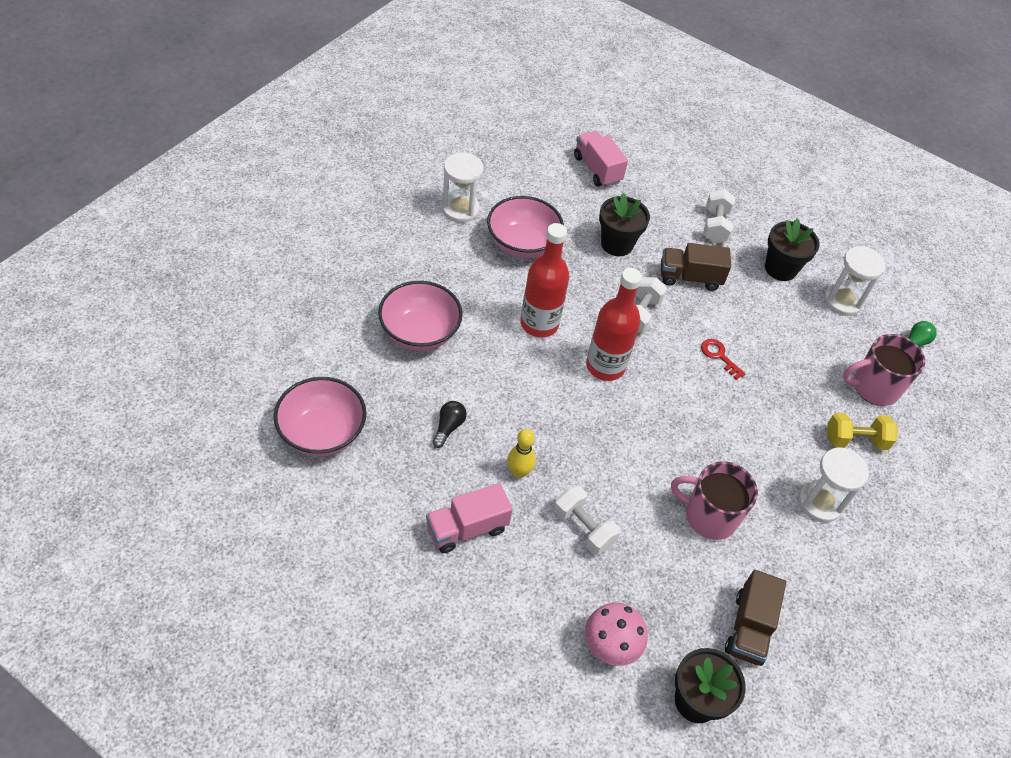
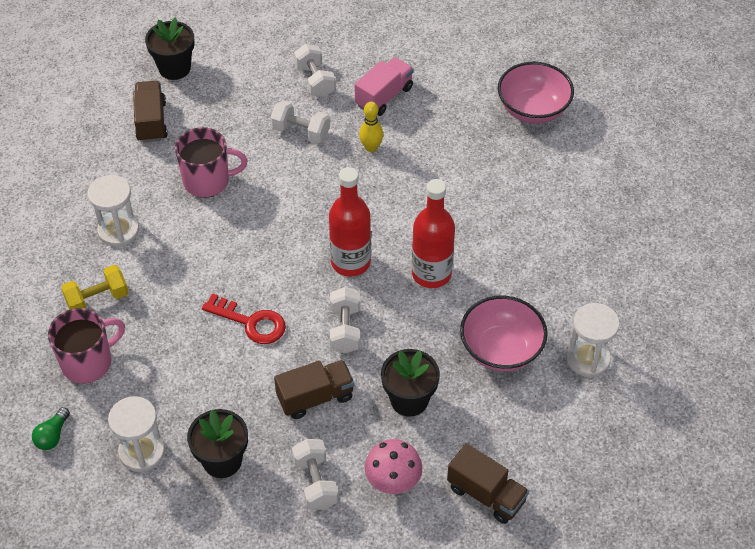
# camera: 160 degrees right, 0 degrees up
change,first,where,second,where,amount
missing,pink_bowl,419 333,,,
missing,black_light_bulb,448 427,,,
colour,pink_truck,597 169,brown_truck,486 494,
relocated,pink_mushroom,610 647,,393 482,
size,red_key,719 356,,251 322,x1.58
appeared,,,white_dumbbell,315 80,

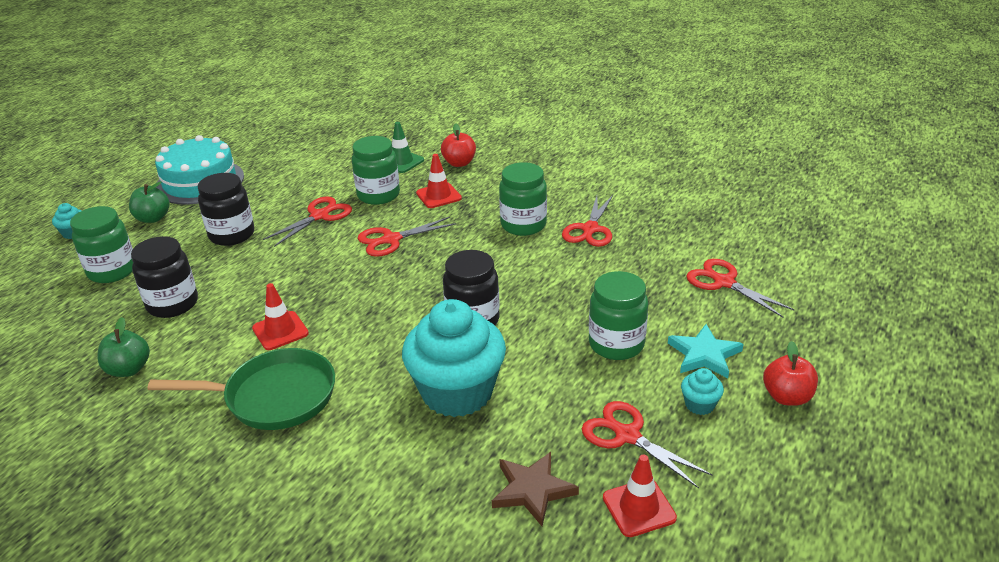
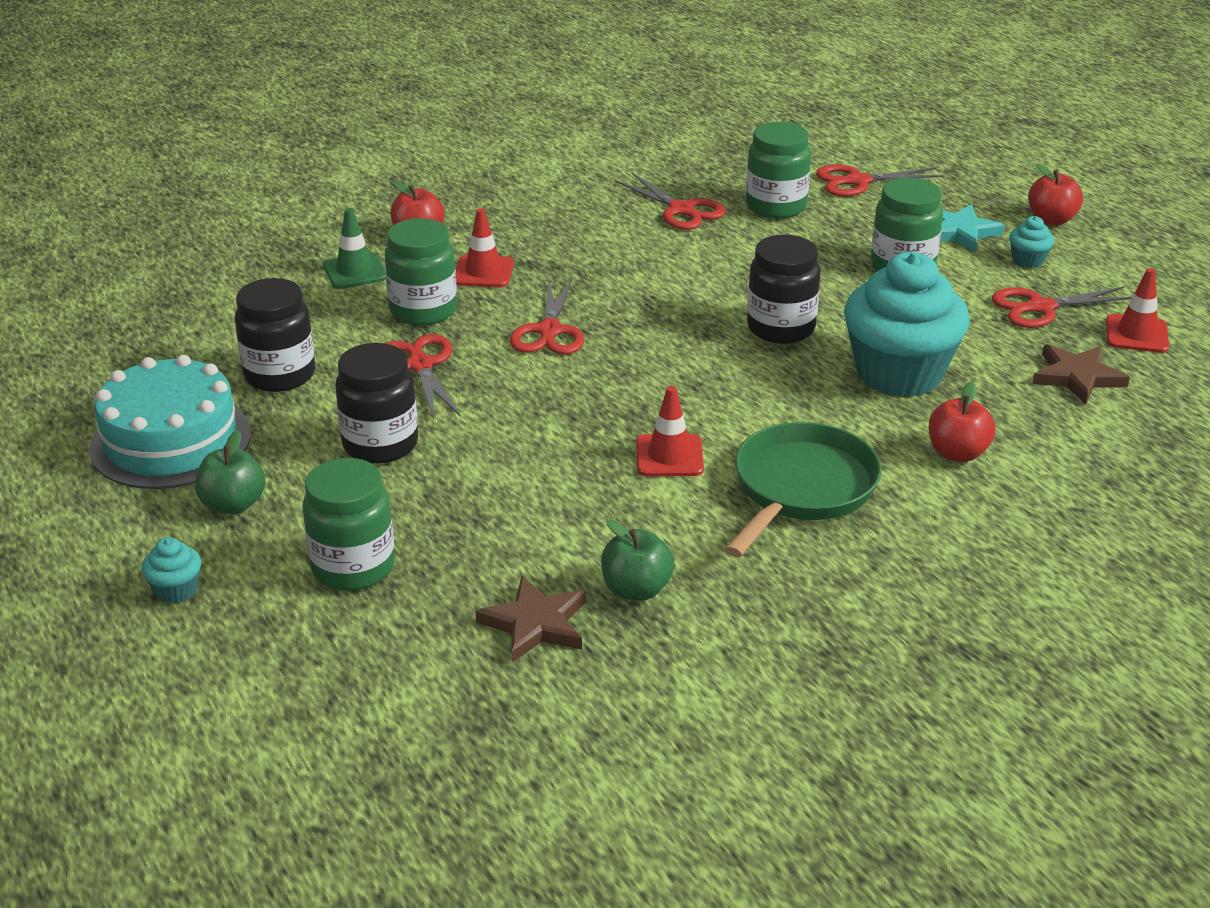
# camera: 60 degrees left, 0 degrees up
change,first,where,second,where,amount
relocated,black_jar,172 304,,280 375,
relocated,green_jar,523 225,,776 206,
appeared,,,brown_star,535 623,
appeared,,,red_apple,957 453,

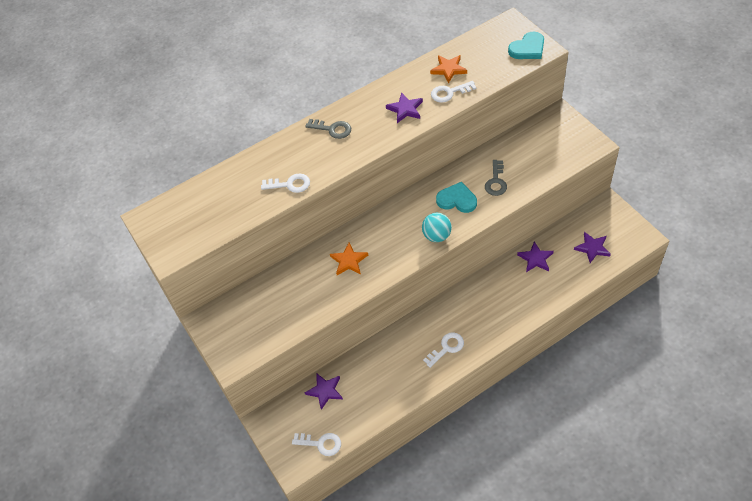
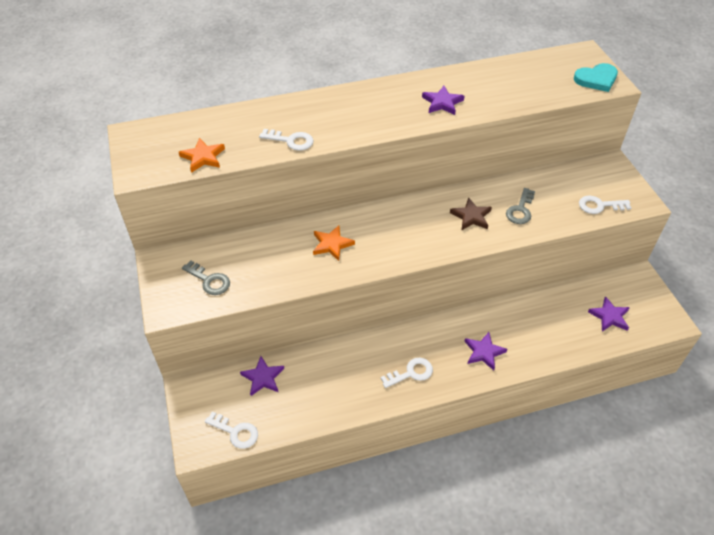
# camera: 10 degrees right, 5 degrees down
change,first,where,second,where,amount
relocated,grey_key,332 129,,209 281,
missing,turquoise_ball,437 236,,,
relocated,orange_star,448 69,,203 157,
relocated,white_key,449 93,,599 205,
exchanged,turquoise_heart,457 200,brown_star,471 216,
relocated,purple_star,535 259,,484 352,

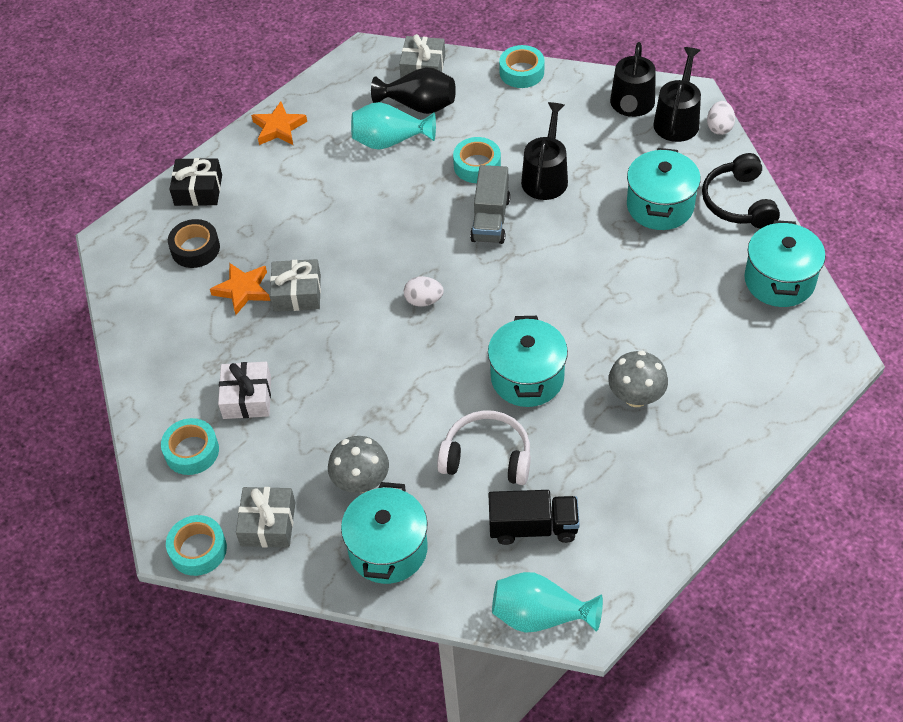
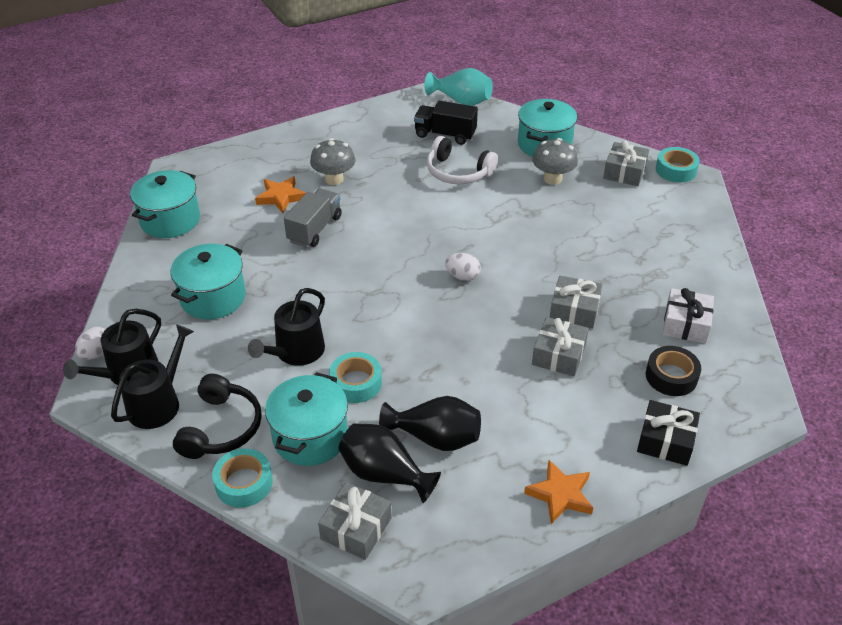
# camera: 165 degrees left, 10 degrees down
change,first,where,second,where,amount
missing,turquoise_tape,191 451,,,
relocated,orange_star,243 290,,281 197,
relocated,white_gift,247 397,,685 324,
colour,turquoise_vase,390 141,black_vase,435 438,
relocated,grey_truck,490 219,,315 229,
relocated,turquoise_pot,527 378,,310 437,
relocated,black_headphones,738 202,,221 428,
appeared,,,grey_gift,558 355,

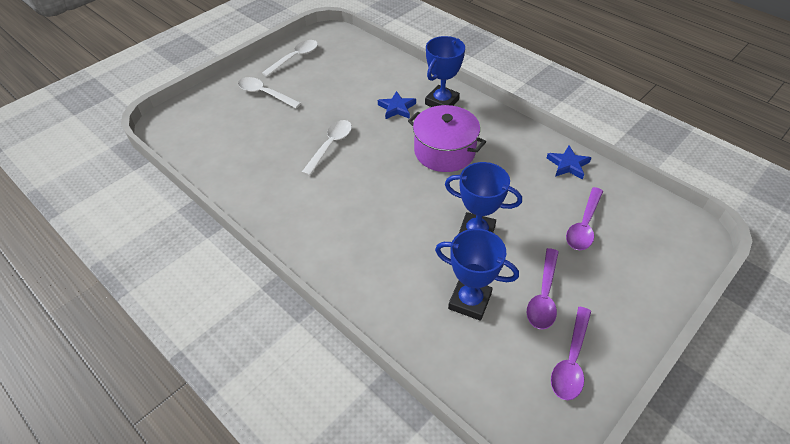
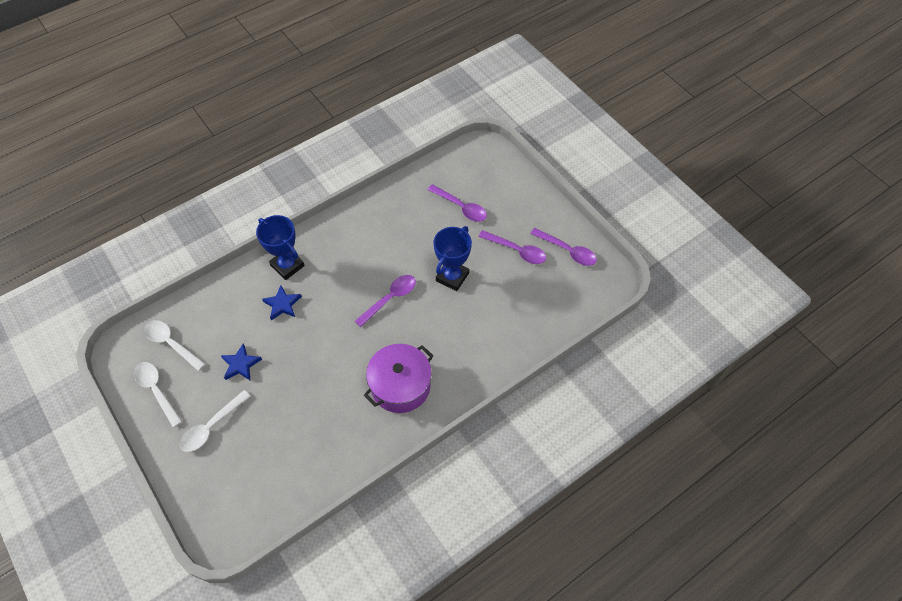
# camera: 80 degrees left, 10 degrees up
change,first,where,second,where,amount
relocated,white_spoon,330 146,,171 344,
relocated,purple_pot,444 151,,400 386,
missing,blue_trophy,469 301,,,
relocated,blue_star,568 165,,240 364,
appeared,,,purple_spoon,390 299,

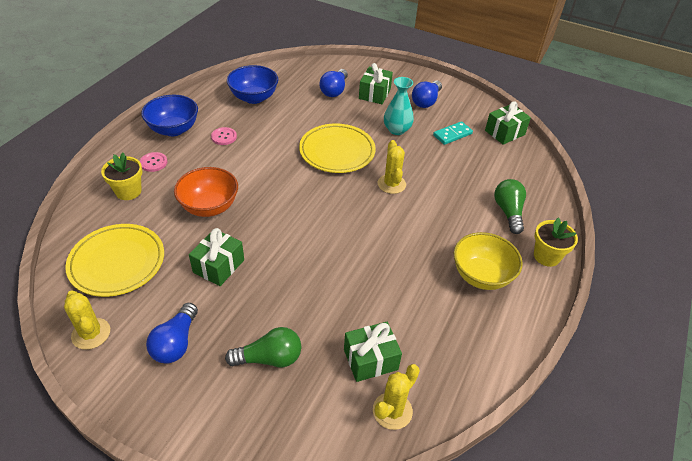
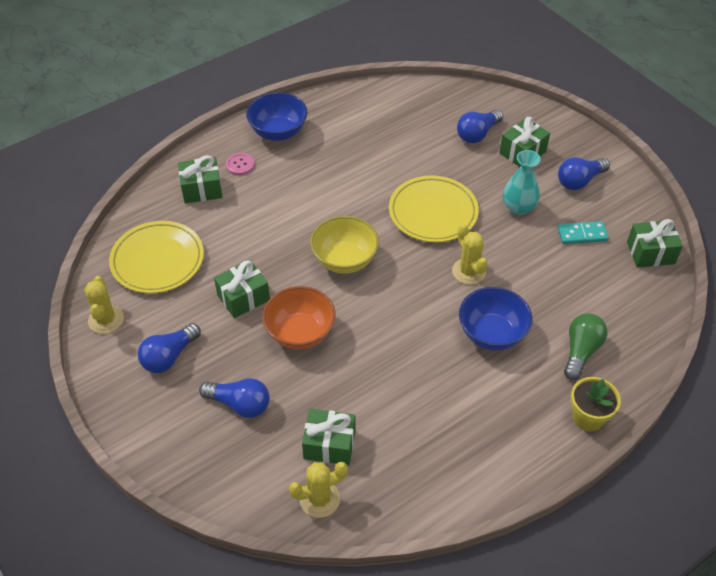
# camera: 30 degrees right, 5 degrees up
change,first,where,second,where,amount
exchanged,yellow_flower_pot,128 191,green_gift,202 189,
relocated,orange_bowl,209 207,,300 333,
missing,pink_button,224 137,,,
colour,green_light_bulb,269 358,blue_light_bulb,240 404,
relocated,blue_bowl,254 98,,492 334,
spun,yellow_cactus,391 184,,468 271,45 degrees counterclockwise
relocated,yellow_bowl,481 276,,344 260,

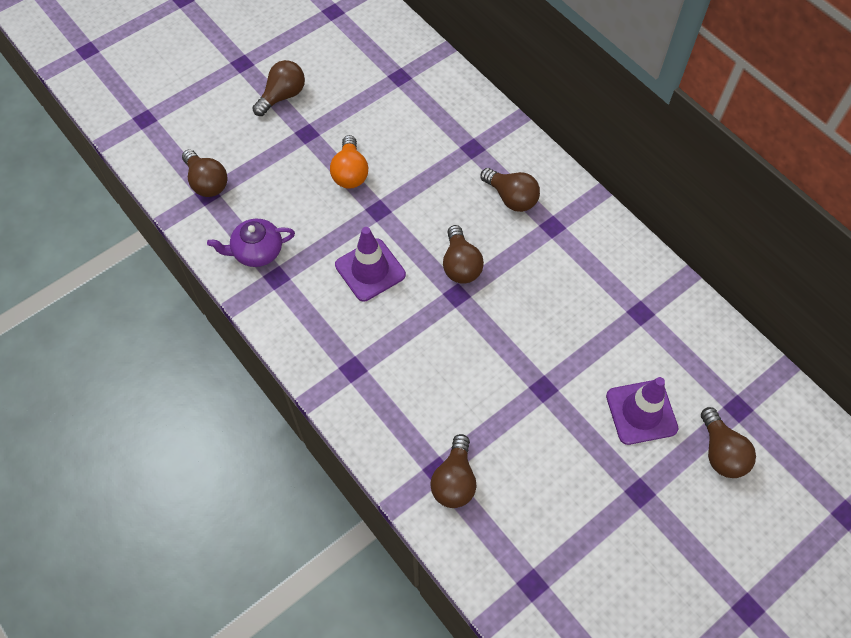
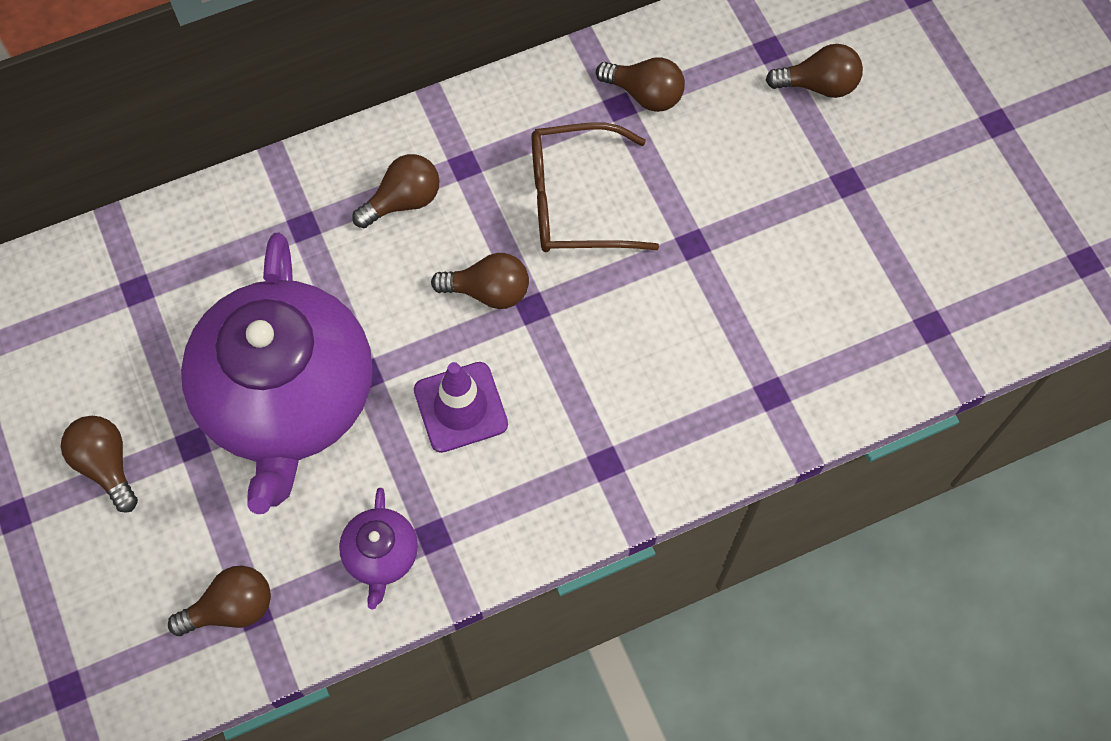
# camera: 75 degrees left, 5 degrees up
change,first,where,second,where,amount
exchanged,orange_light_bulb,350 173,purple_teapot,288 398,
relocated,brown_light_bulb,454 480,,645 94,
missing,purple_traffic_cone,641 412,,,
appeared,,,brown_glasses,575 201,

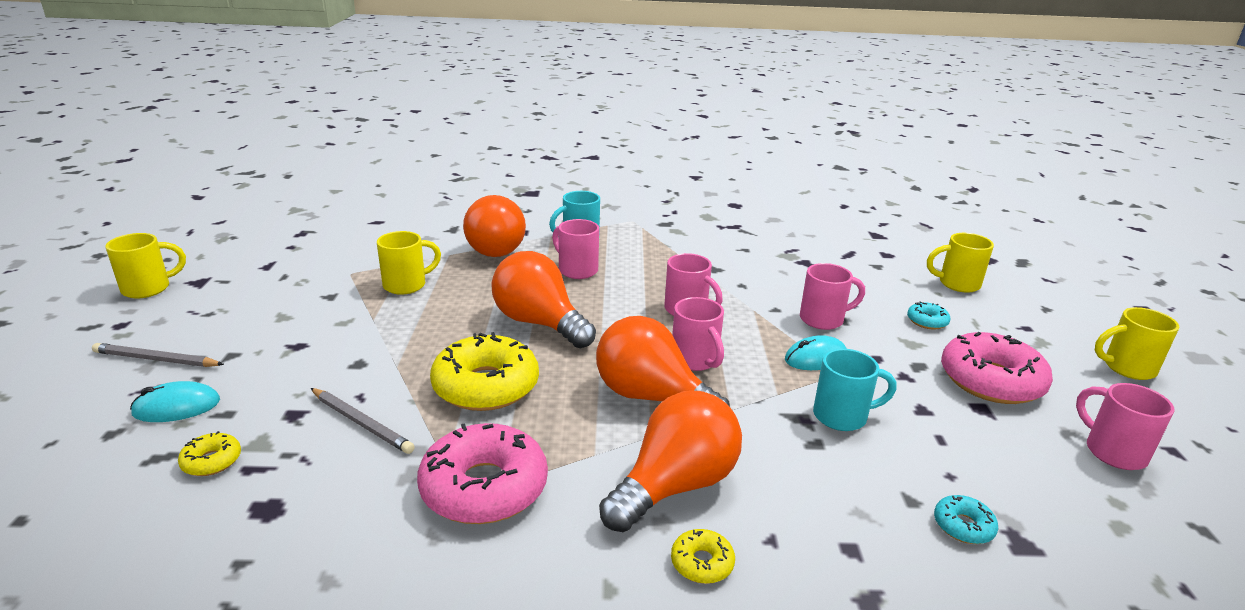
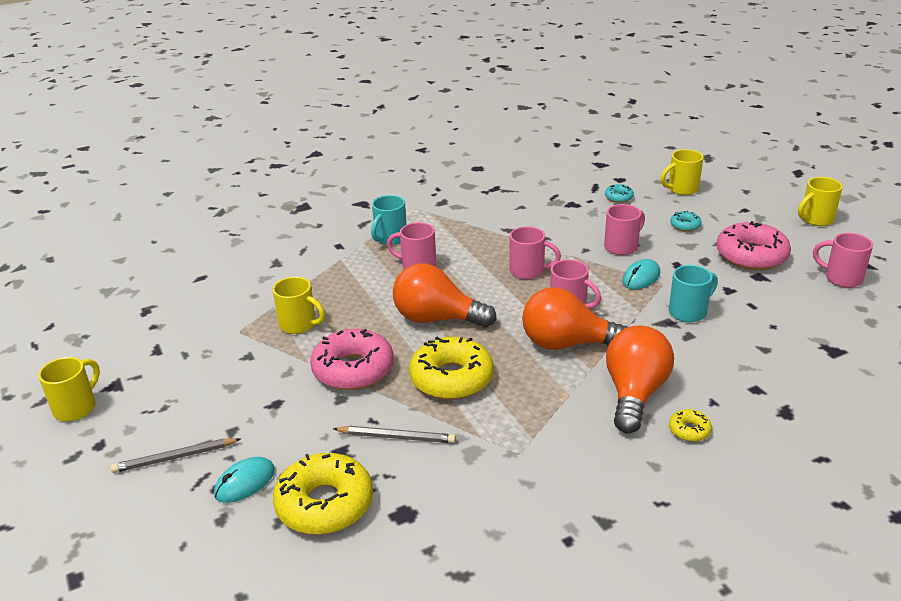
# camera: 25 degrees left, 5 degrees up
change,first,where,second,where,amount
size,yellow_donut,212 461,,324 504,x2.20
spun,yellow_mug,406 285,,299 325,90 degrees clockwise
relocated,pink_donut,484 488,,353 369,
missing,orange_light_bulb,497 247,,,
relocated,turquoise_donut,963 526,,618 197,

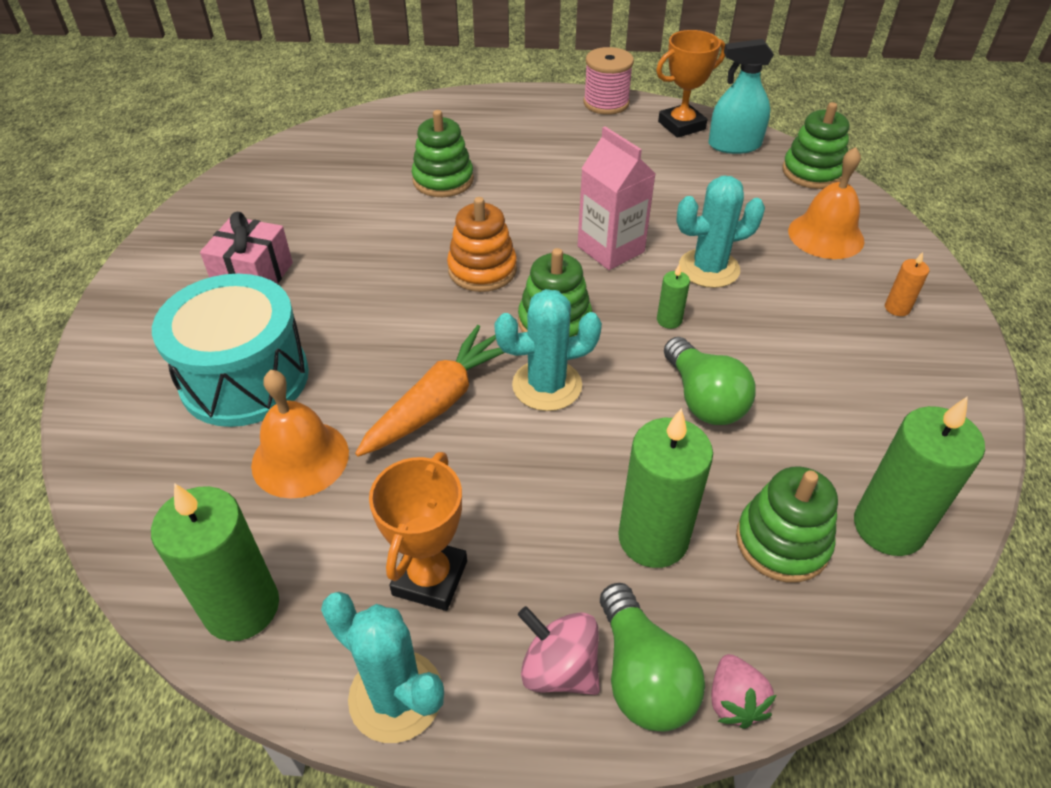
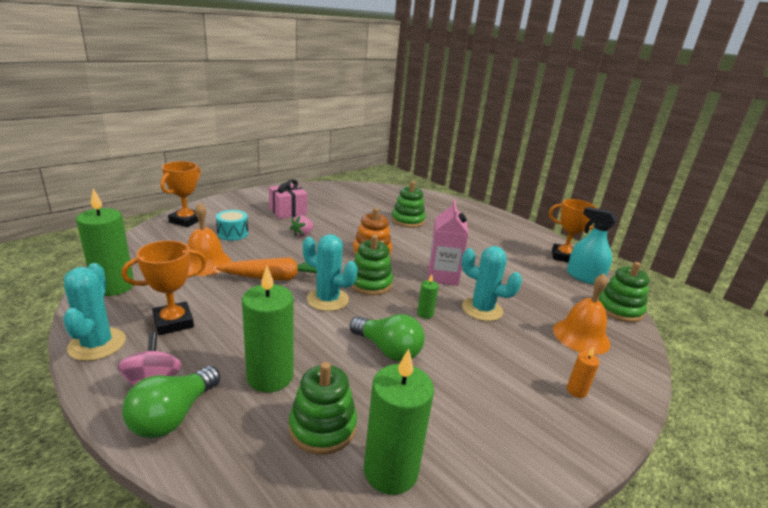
# camera: 40 degrees right, 20 degrees down
change,first,where,second,where,amount
size,turquoise_drum,245 378,,233 233,x0.48
missing,pink_spool,606 103,,,
spun,green_light_bulb,703 399,,388 350,75 degrees counterclockwise
relocated,pink_strawberry,734 701,,302 234,
appeared,,,orange_trophy,186 221,

